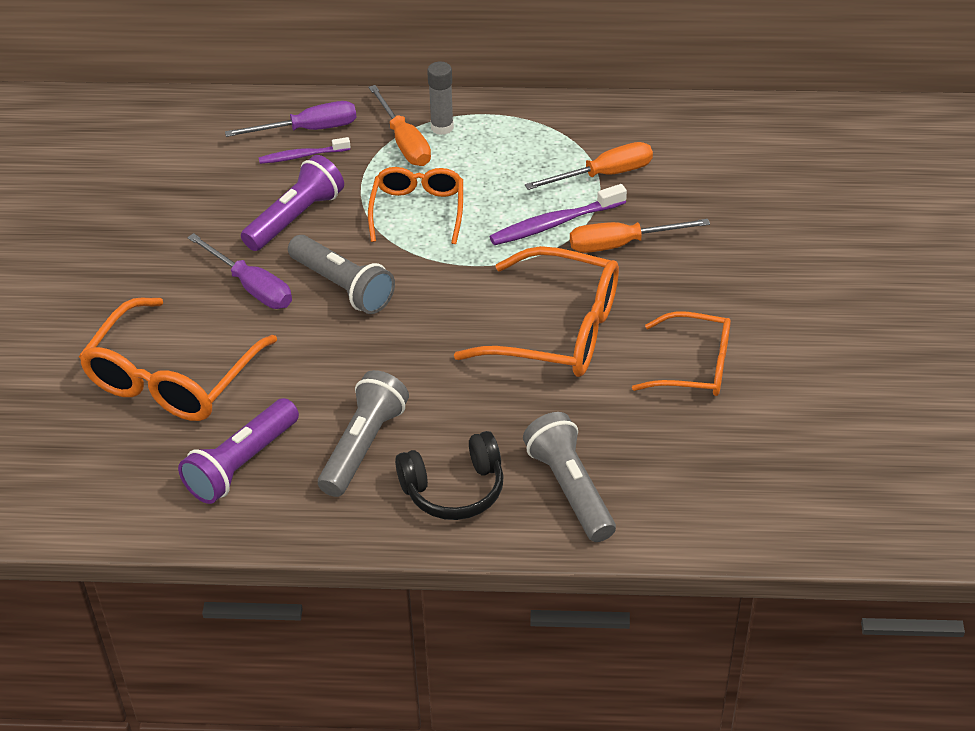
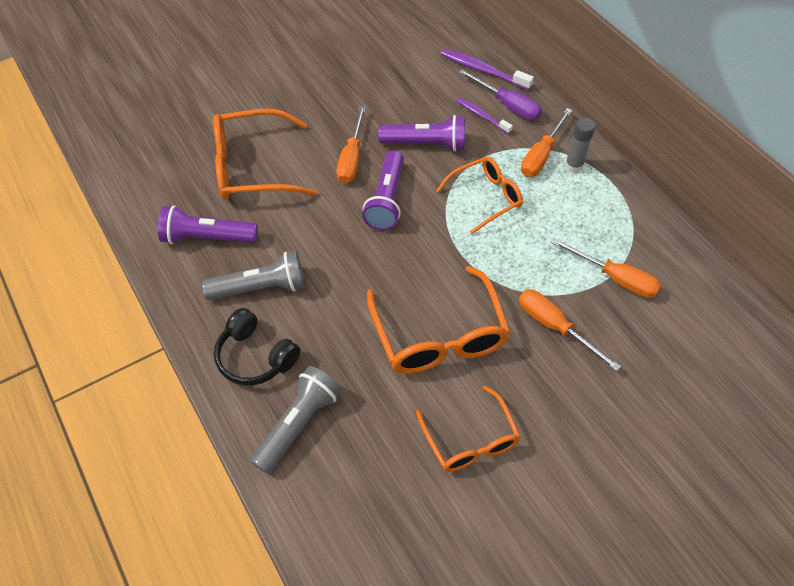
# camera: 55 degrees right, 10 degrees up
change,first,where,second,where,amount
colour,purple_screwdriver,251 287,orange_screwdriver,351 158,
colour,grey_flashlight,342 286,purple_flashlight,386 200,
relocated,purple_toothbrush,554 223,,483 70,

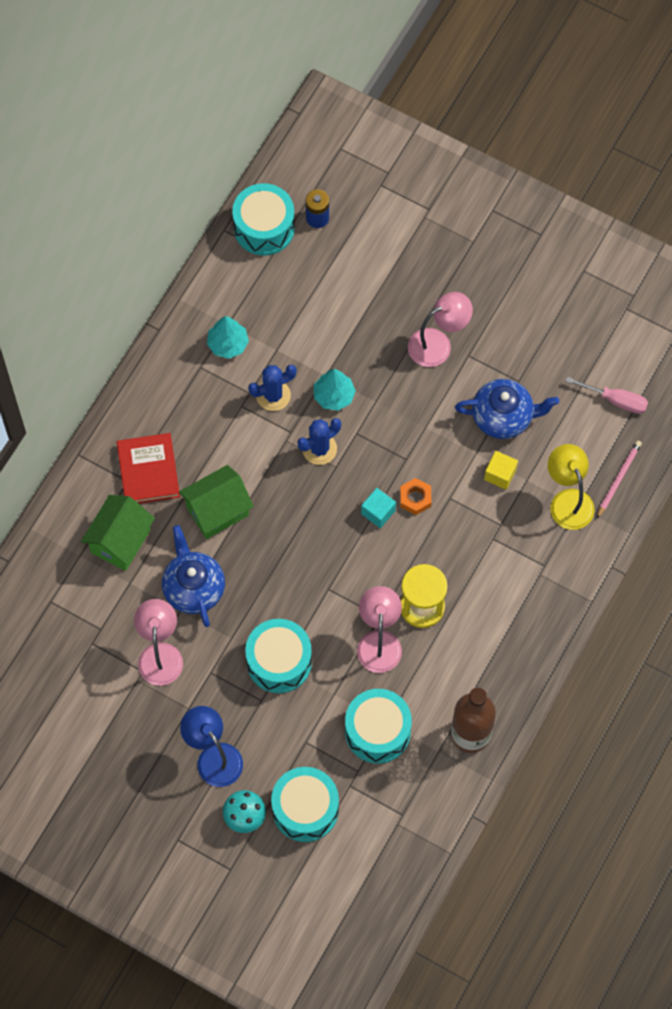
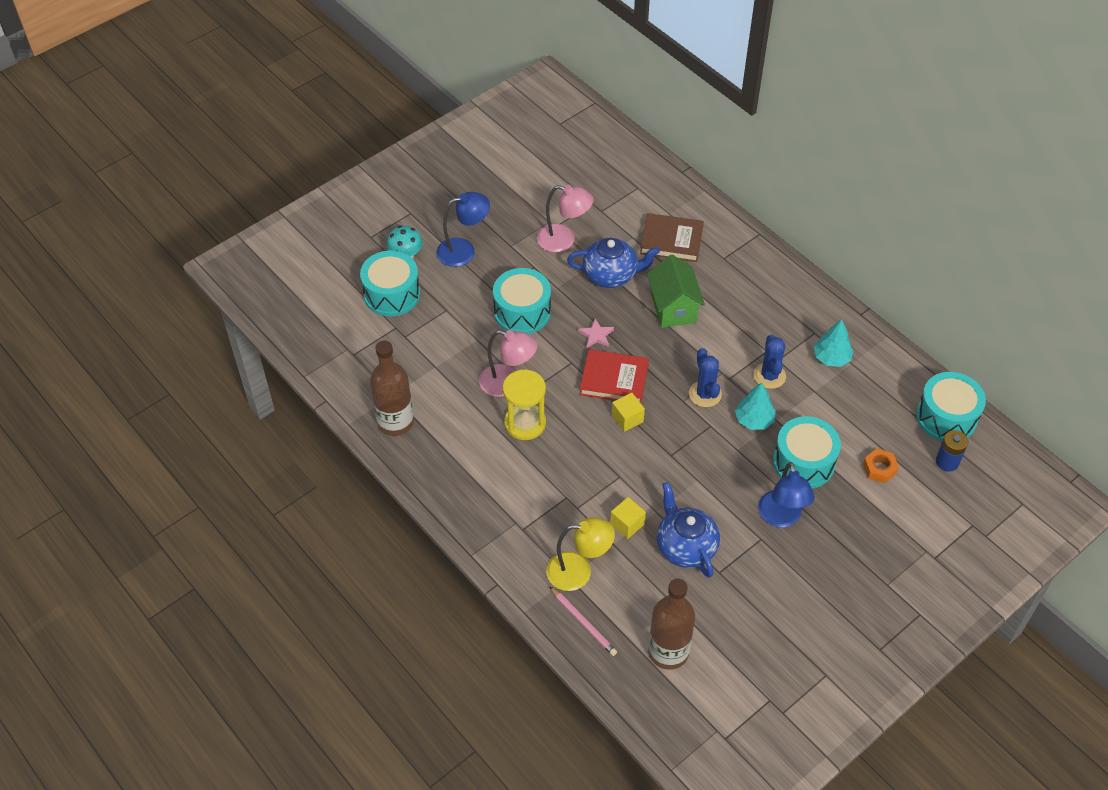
# camera: 110 degrees right, 15 degrees down
change,first,where,second,where,amount
exchanged,green_house,120 541,brown_book,671 240,
relocated,red_book,148 471,,614 379,
relocated,turquoise_drum,377 731,,803 462,
colour,turquoise_cube,378 512,yellow_cube,627 418,
relocated,orange_nut,415 498,,879 469,
colour,pink_lamp,438 344,blue_lamp,781 517,
spun,blue_teapot,503 417,,685 546,135 degrees clockwise
exchanged,pink_screwdriver,616 400,brown_bottle,668 652,
appeared,,,pink_star,596 335,

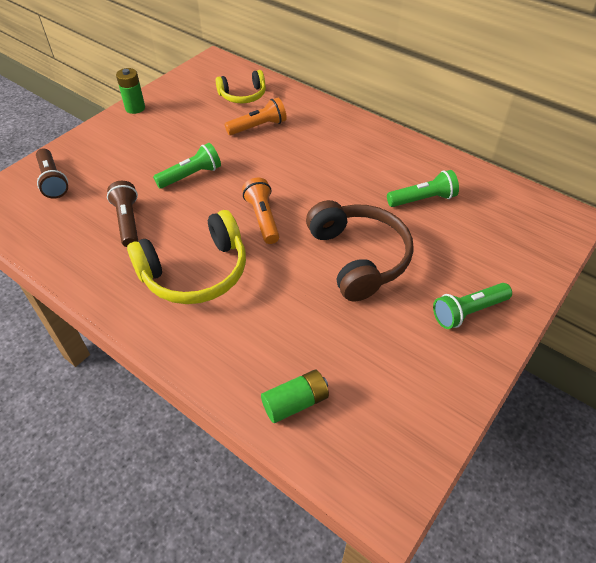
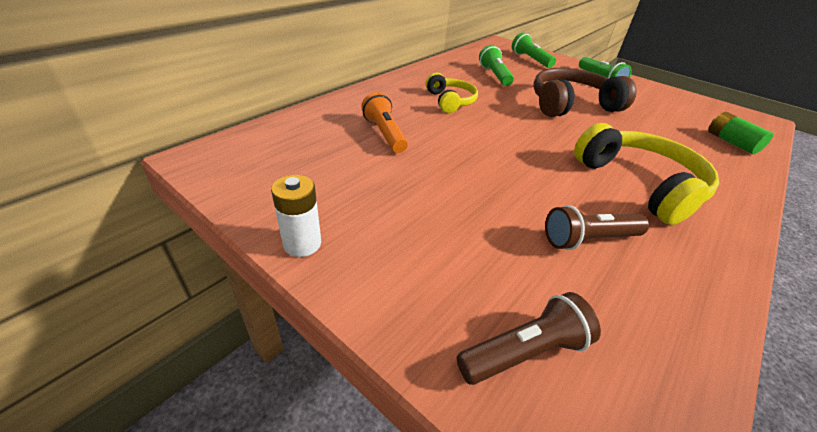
# camera: 90 degrees left, 10 degrees down
change,first,where,second,where,amount
colour,green_battery,135 108,white_battery,302 244,
relocated,green_flashlight,191 175,,530 60,
relocated,yellow_headphones,243 95,,450 101,
missing,orange_flashlight,262 218,,,

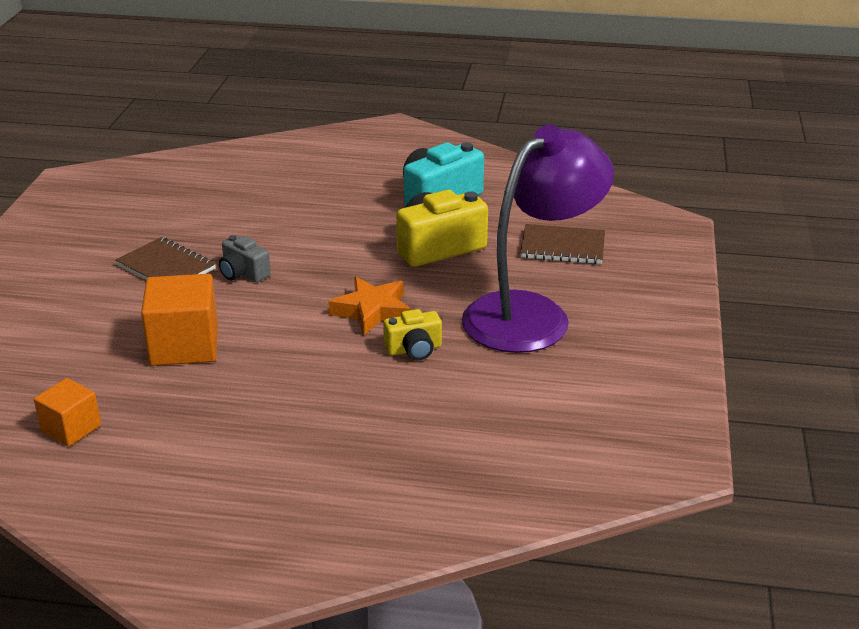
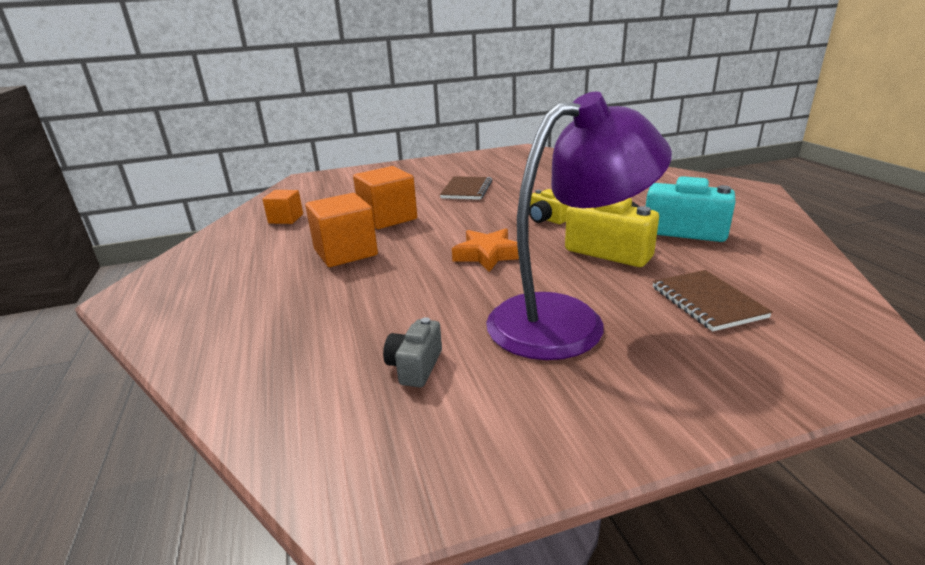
# camera: 65 degrees right, 5 degrees down
change,first,where,second,where,amount
relocated,grey_camera,243 273,,415 366,
relocated,yellow_camera,414 349,,546 219,
spun,purple_lamp,532 314,,566 319,45 degrees counterclockwise
appeared,,,orange_cube,345 252,

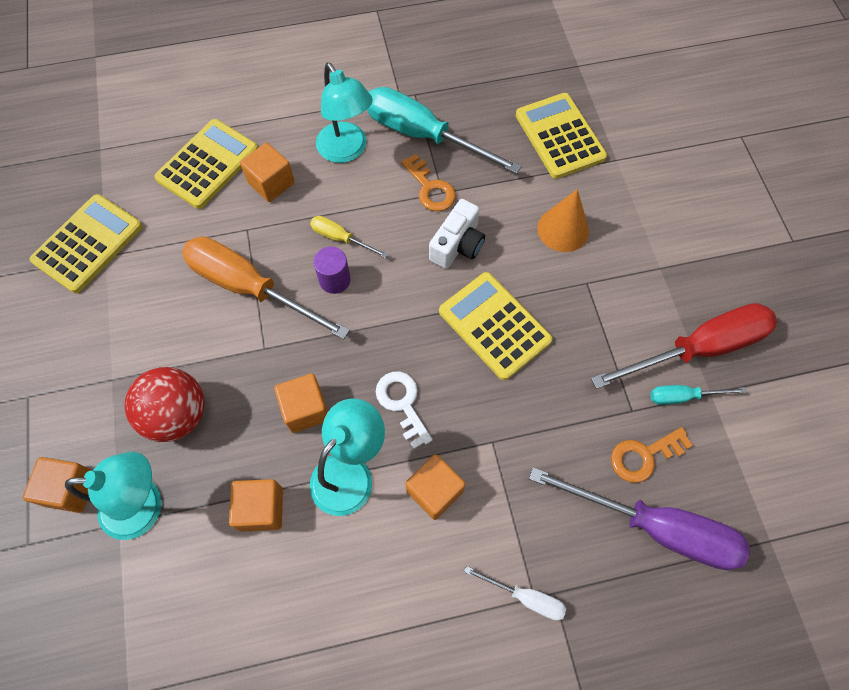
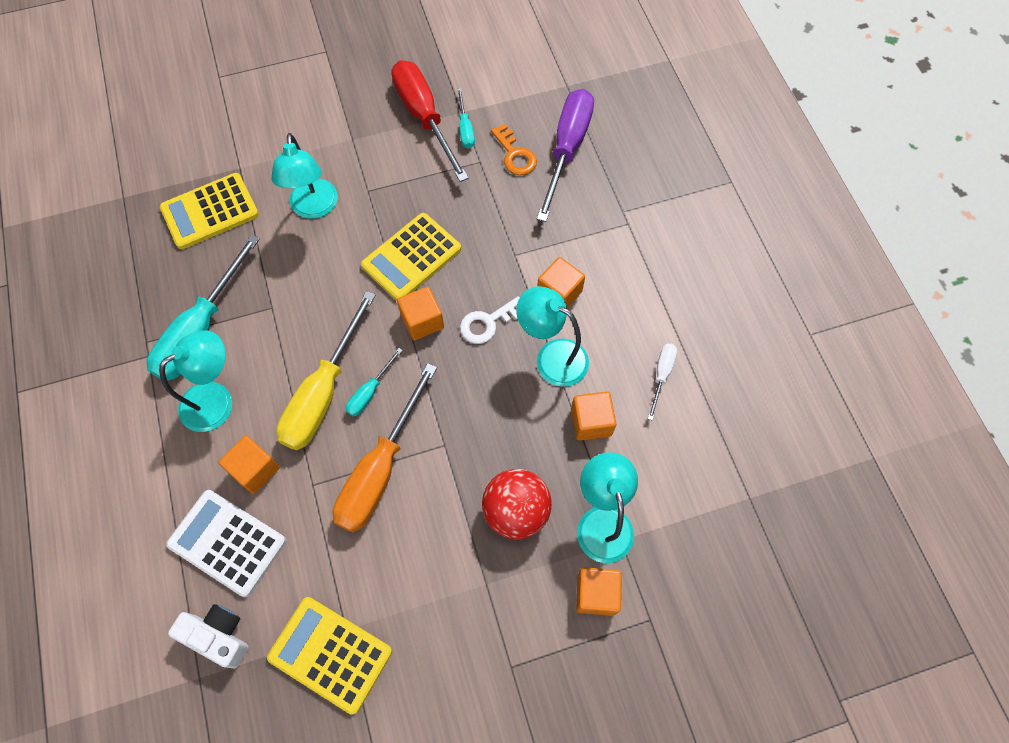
# camera: 95 degrees left, 0 degrees up
change,first,where,second,where,amount
colour,yellow_calculator,208 164,white_calculator,227 542,
relocated,orange_cube,305 409,,422 321,
size,yellow_screwdriver,340 238,,323 393,x2.12
exchanged,purple_cylinder,334 280,turquoise_screwdriver,370 392,
missing,orange_key,430 188,,,
relocated,white_camera,457 245,,218 636,
relocated,white_screwdriver,525 597,,661 375,
exchanged,orange_cone,563 229,turquoise_lamp,314 208,

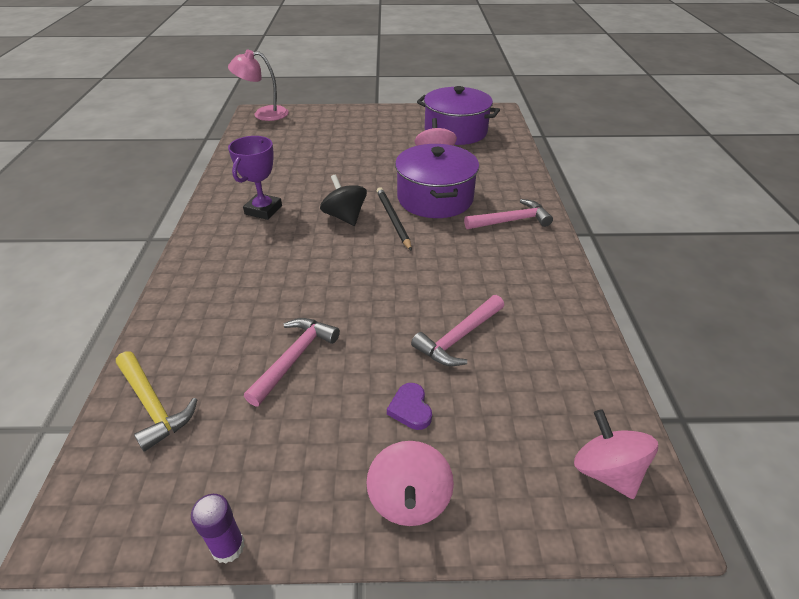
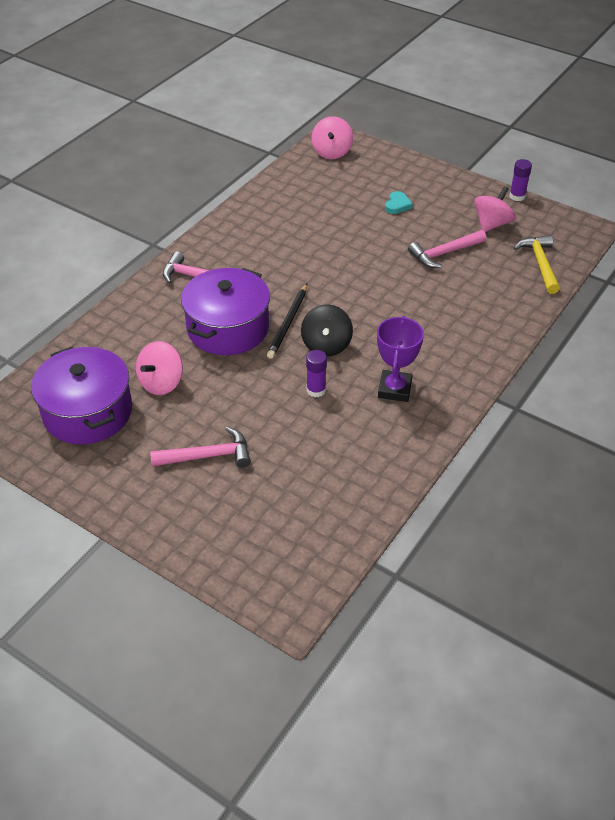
# camera: 145 degrees left, 5 degrees up
change,first,where,second,where,amount
missing,pink_lamp,263 114,,,
spun,purple_trophy,263 210,,394 389,45 degrees counterclockwise
relocated,pink_spinning_top,409 499,,492 224,
colour,purple_heart,410 409,turquoise_heart,397 205,
relocated,pink_hammer,459 337,,207 456,
appeared,,,purple_glue_stick,316 390,

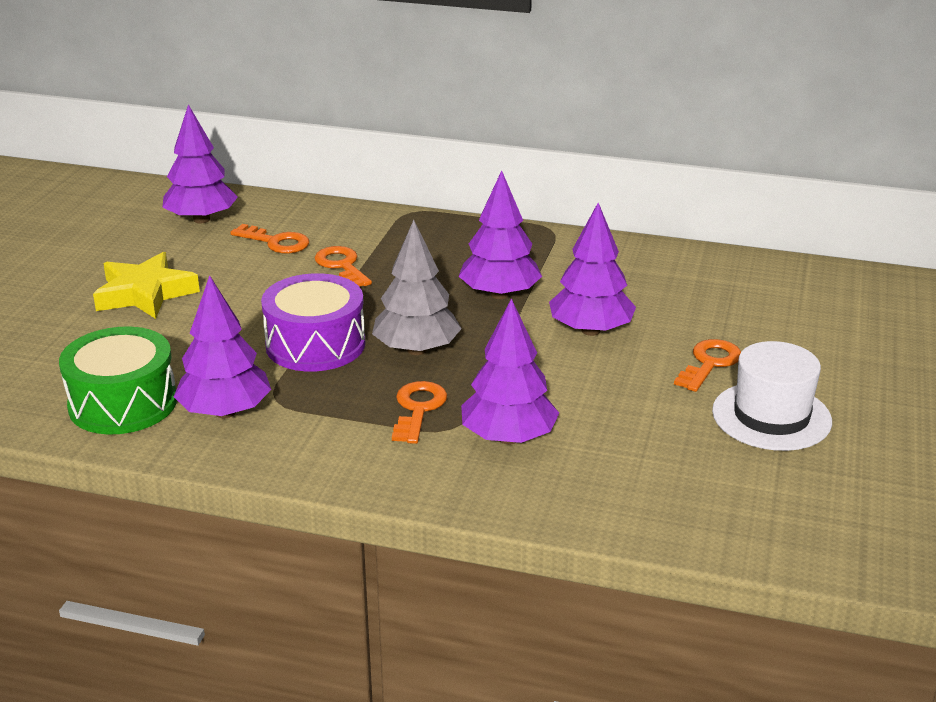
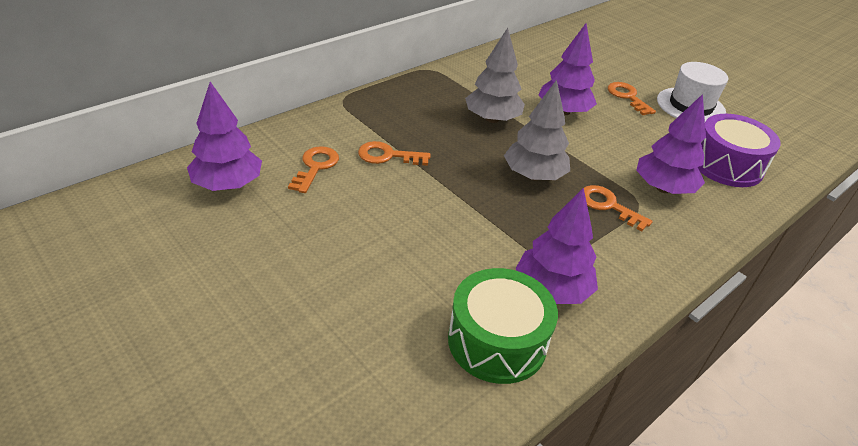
# camera: 60 degrees left, 10 degrees up
change,first,where,second,where,amount
missing,yellow_star,145 293,,,
spun,orange_key,276 242,,315 167,45 degrees counterclockwise
relocated,purple_drum,315 344,,726 165,
colour,purple_tree,500 294,grey_tree,492 119,

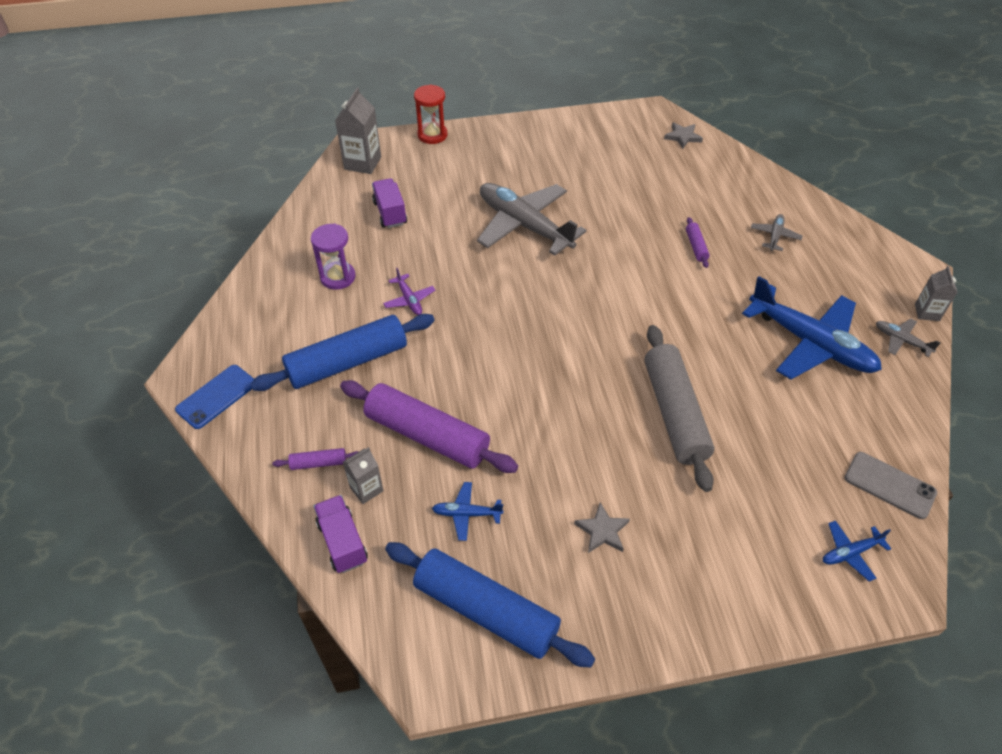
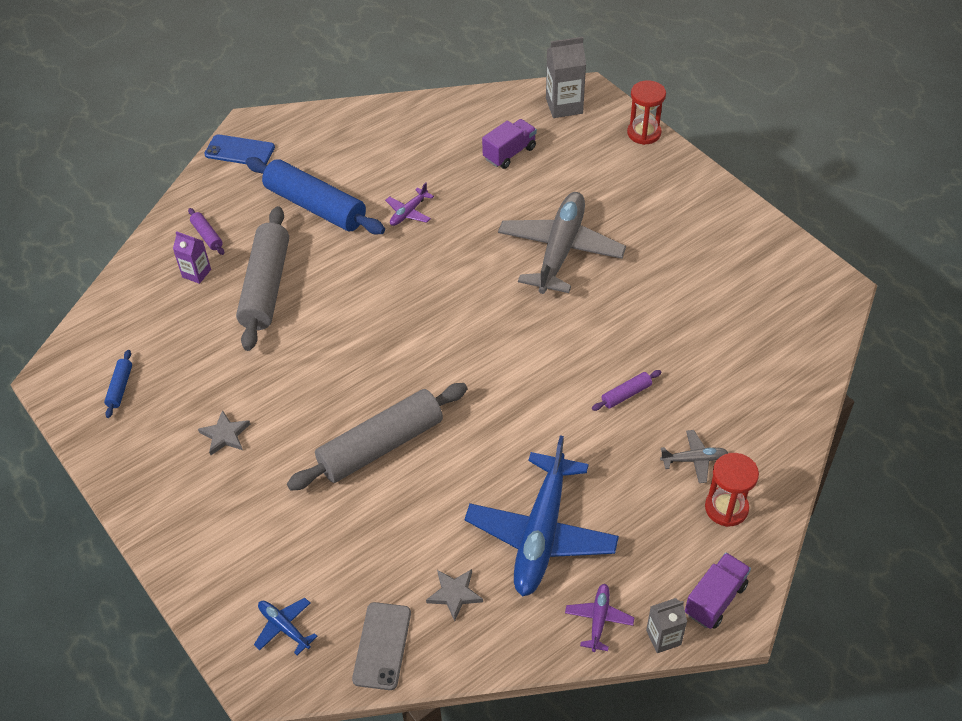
# camera: 65 degrees right, 0 degrees up
change,first,where,second,where,amount
missing,purple_hourglass,338 277,,,
relocated,purple_truck,342 542,,715 599,
colour,purple_rolling_pin,427 435,grey_rolling_pin,266 286,
colour,grey_carton,366 489,purple_carton,196 273,
size,blue_rolling_pin,486 611,,120 387,x0.42
missing,blue_plane,466 514,,,
relocated,grey_star,683 137,,454 594,
colour,grey_plane,901 341,purple_plane,599 619,
appeared,,,red_hourglass,726 508,

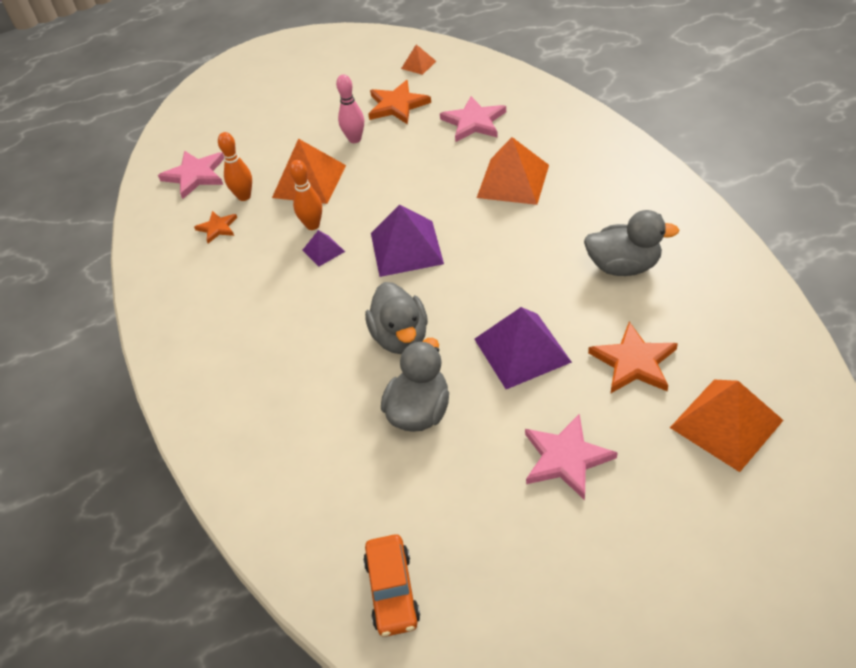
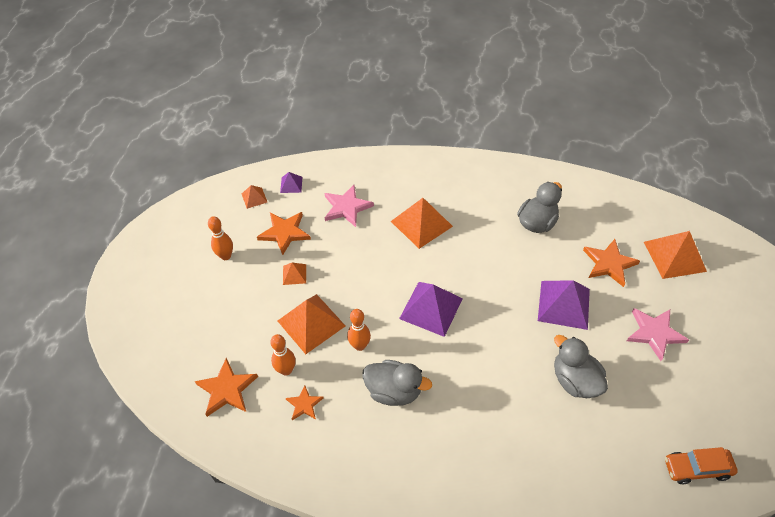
# camera: 60 degrees left, 5 degrees up
change,first,where,second,where,amount
colour,pink_star,195 175,orange_star,227 389,
relocated,purple_pyramid,323 250,,291 184,
exchanged,pink_bowling_pin,355 139,orange_pyramid,294 274,
spun,orange_car,392 591,,696 468,150 degrees clockwise
relocated,grey_duck,400 337,,394 391,
appeared,,,orange_bowling_pin,226 256,

